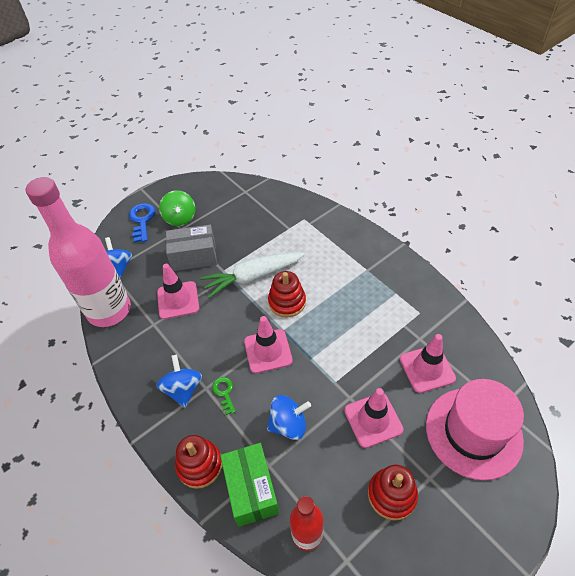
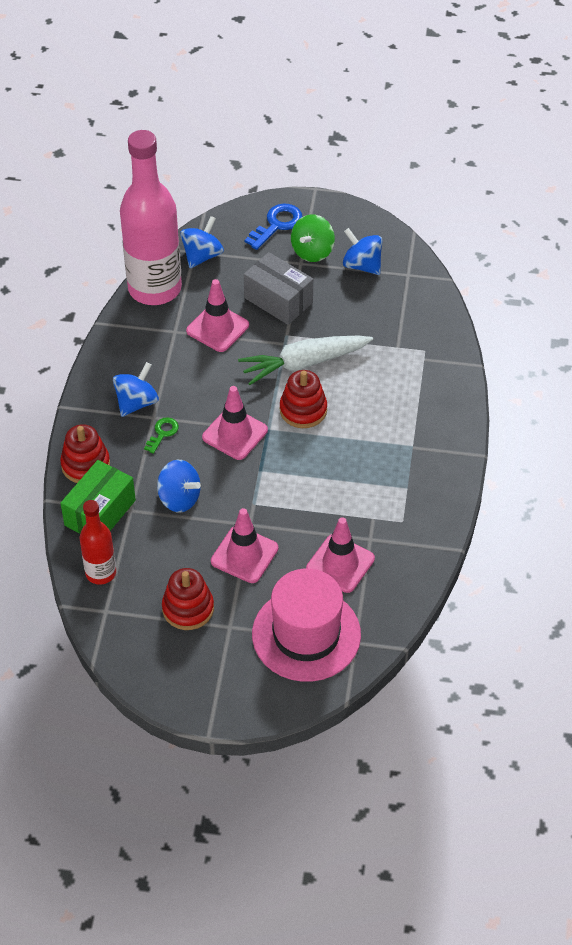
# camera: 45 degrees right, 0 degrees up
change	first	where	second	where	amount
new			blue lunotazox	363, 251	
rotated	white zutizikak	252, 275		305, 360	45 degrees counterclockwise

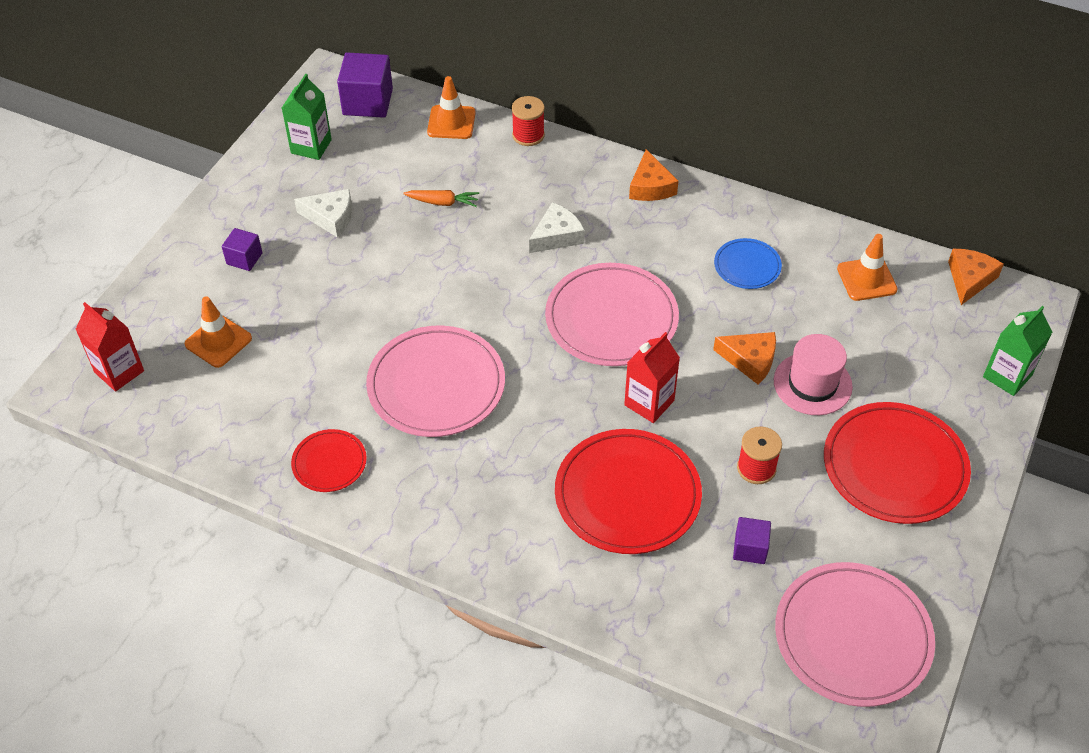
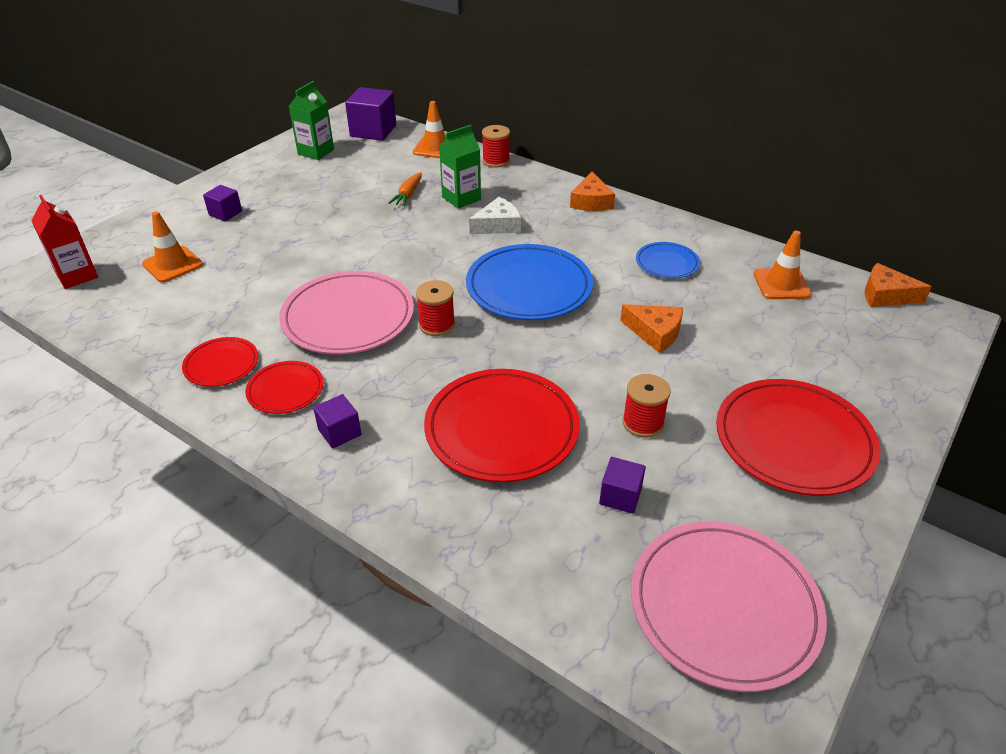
# camera: 10 degrees right, 10 degrees down
change	first	where	second	where	amount
gone	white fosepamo	323, 213			
gone	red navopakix	652, 377			
gone	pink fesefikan	813, 374			
new			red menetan	284, 387	
new			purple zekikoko	337, 421	
new			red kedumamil	435, 308	
shifted	green navopakix	1017, 351		460, 167	
repainted	pink menetan	612, 314	blue menetan	529, 282	
rotated	orange zutizikak	441, 198		405, 189	90 degrees clockwise
rotated	orange fosepamo	976, 277		898, 285	105 degrees counterclockwise

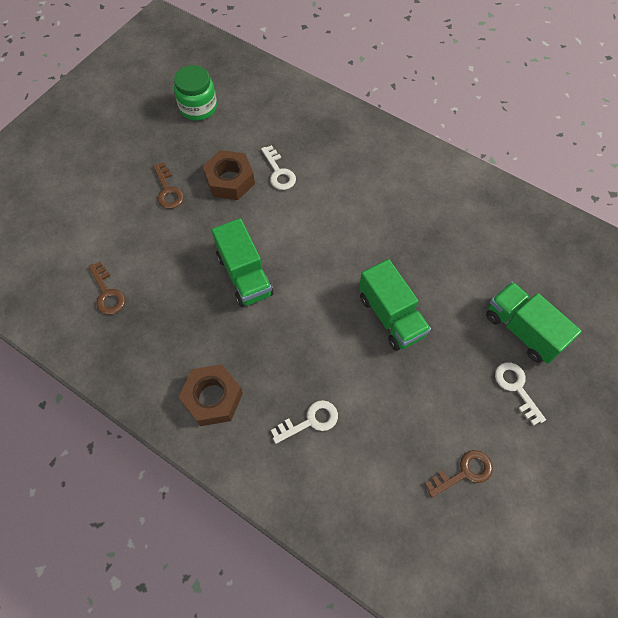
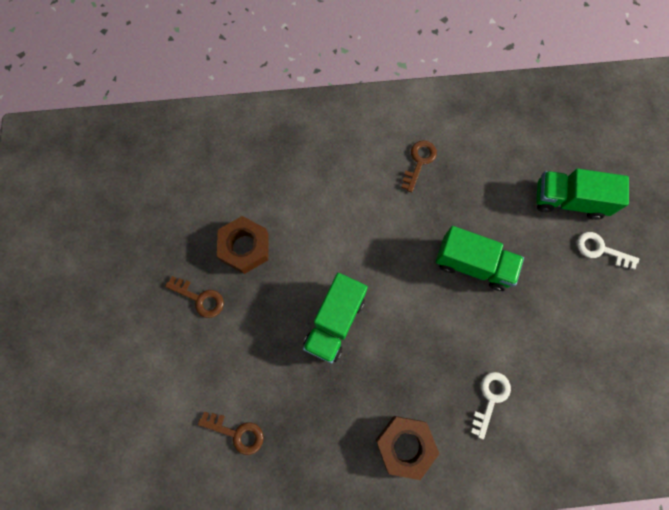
# camera: 40 degrees left, 10 degrees up
change	first	where	second	where	amount
gone	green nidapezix	195, 93			
gone	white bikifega	278, 167			
shifted	brown bikifega	459, 474		419, 166	
rotated	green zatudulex	243, 262		335, 318	90 degrees clockwise

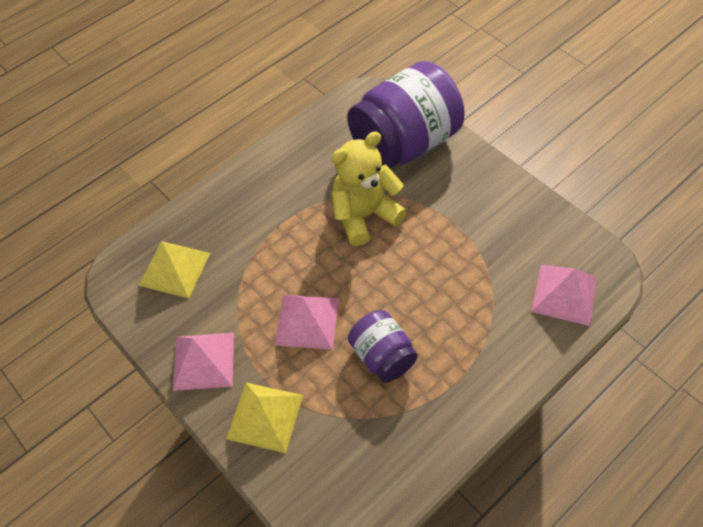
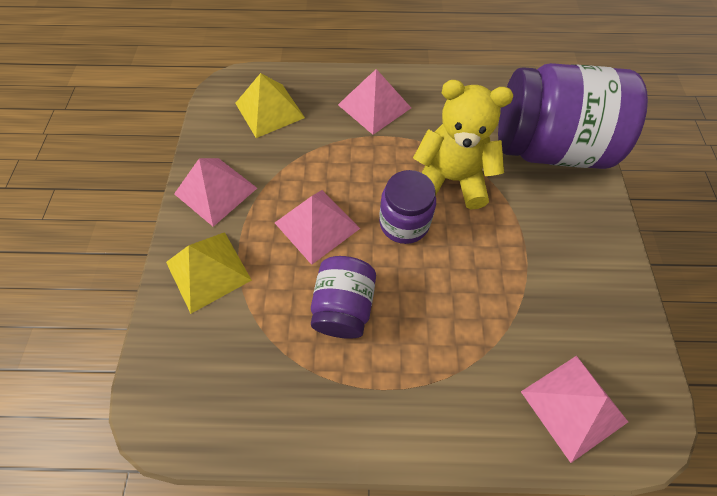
# camera: 40 degrees right, 5 degrees up
change	first	where	second	where	amount
new			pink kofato	374, 102	
new			purple nidapezix	407, 207	

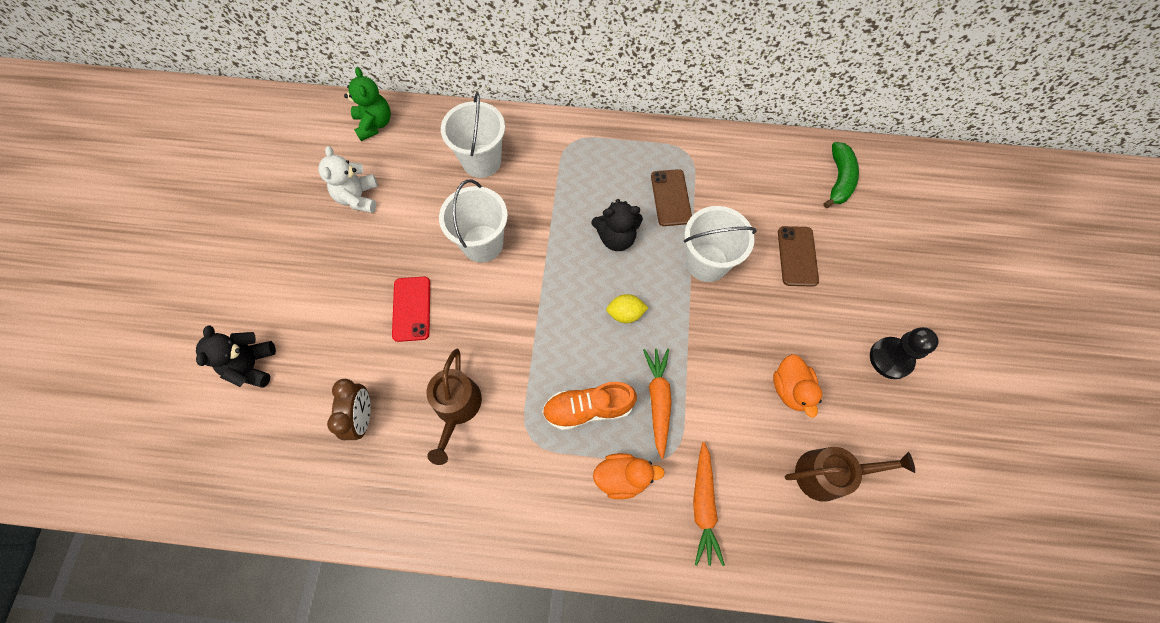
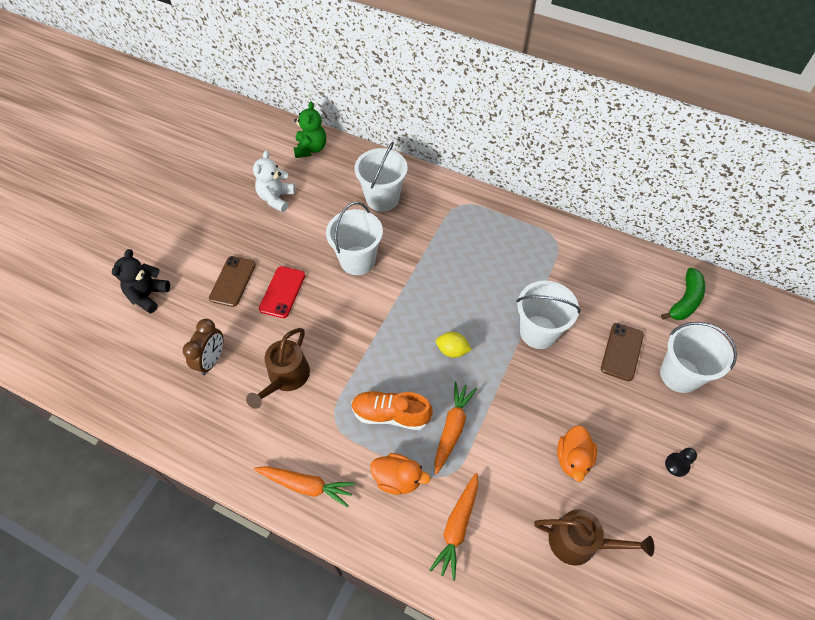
# camera: 20 degrees right, 10 degrees down
change	first	where	second	where	amount
gone	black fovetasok	617, 225			
new			orange zutizikak	304, 486	
new			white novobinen	698, 357	
shifted	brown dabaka	671, 197		232, 281	
scaled	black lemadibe	904, 353		681, 462	x0.59

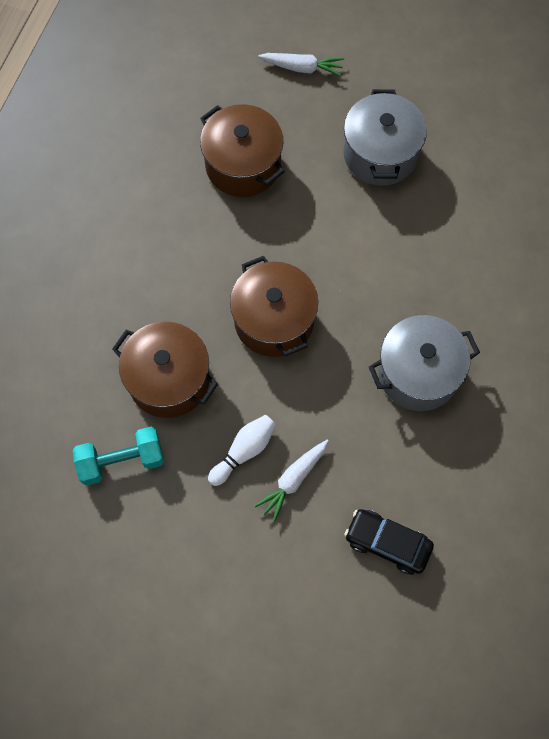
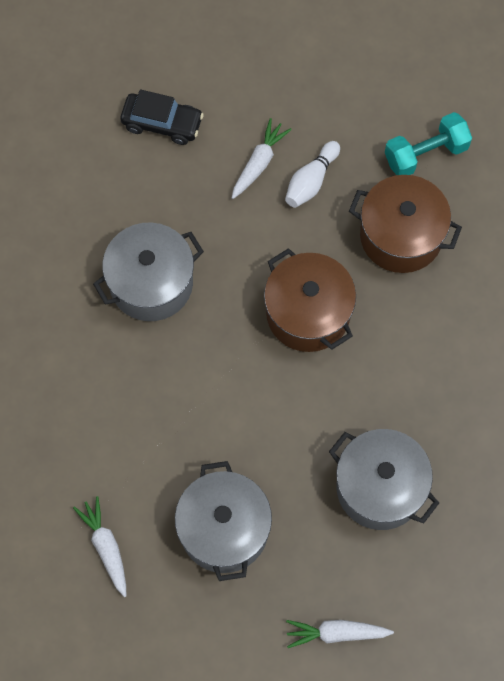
# camera: 170 degrees right, 0 degrees up
change	first	where	second	where	amount
new			white zutizikak	99, 546	
repainted	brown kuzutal	242, 150	grey kuzutal	384, 479	

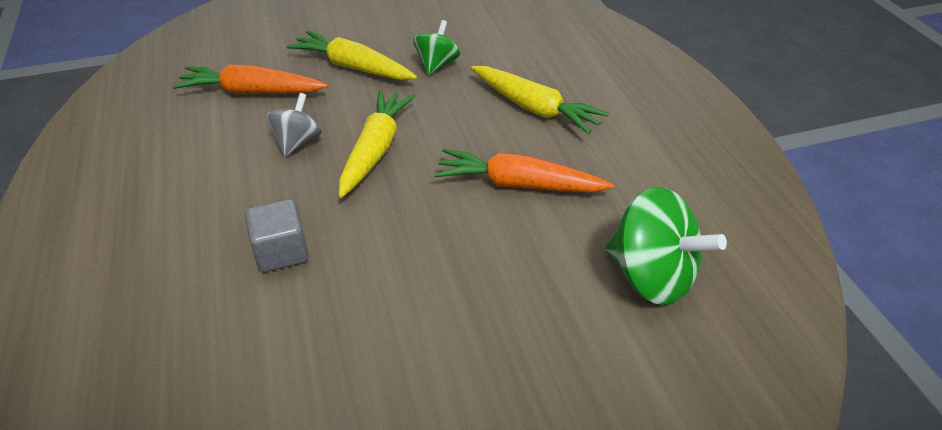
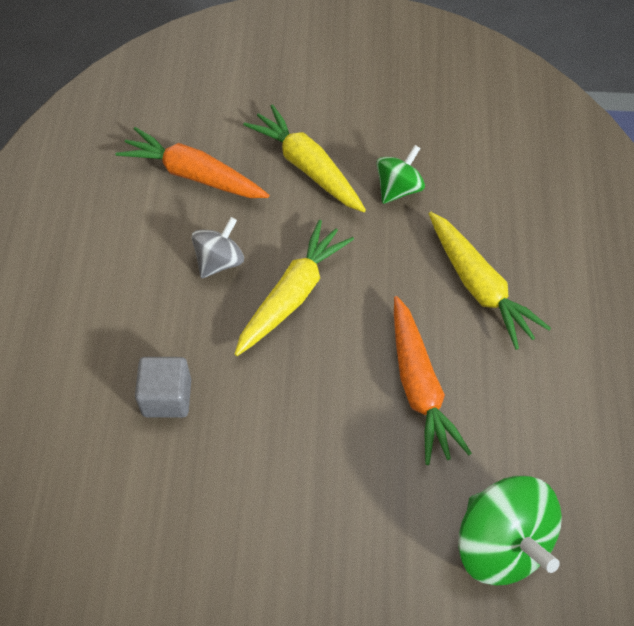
# camera: 20 degrees right, 15 degrees up
change	first	where	second	where	amount
rotated	orange zutizikak	524, 170		433, 380	135 degrees counterclockwise

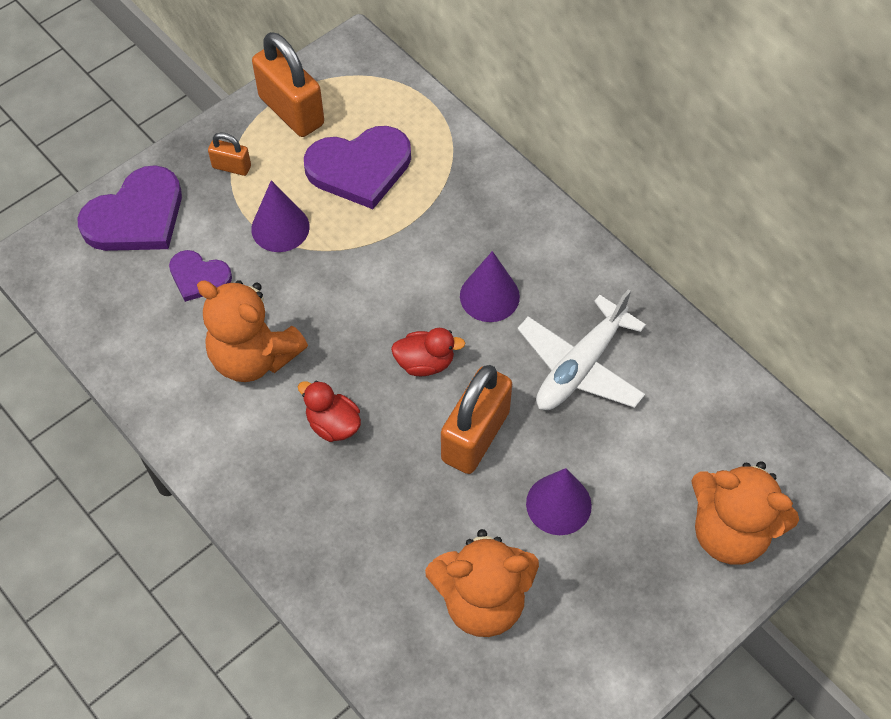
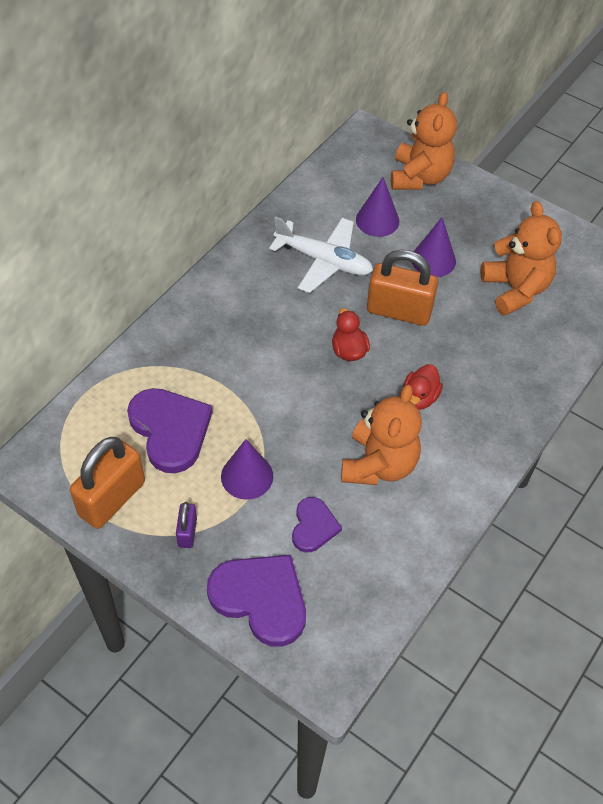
# camera: 105 degrees left, 5 degrees down
change	first	where	second	where	amount
shifted	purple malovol	490, 286		377, 207	
repainted	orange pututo	229, 154	purple pututo	186, 525	

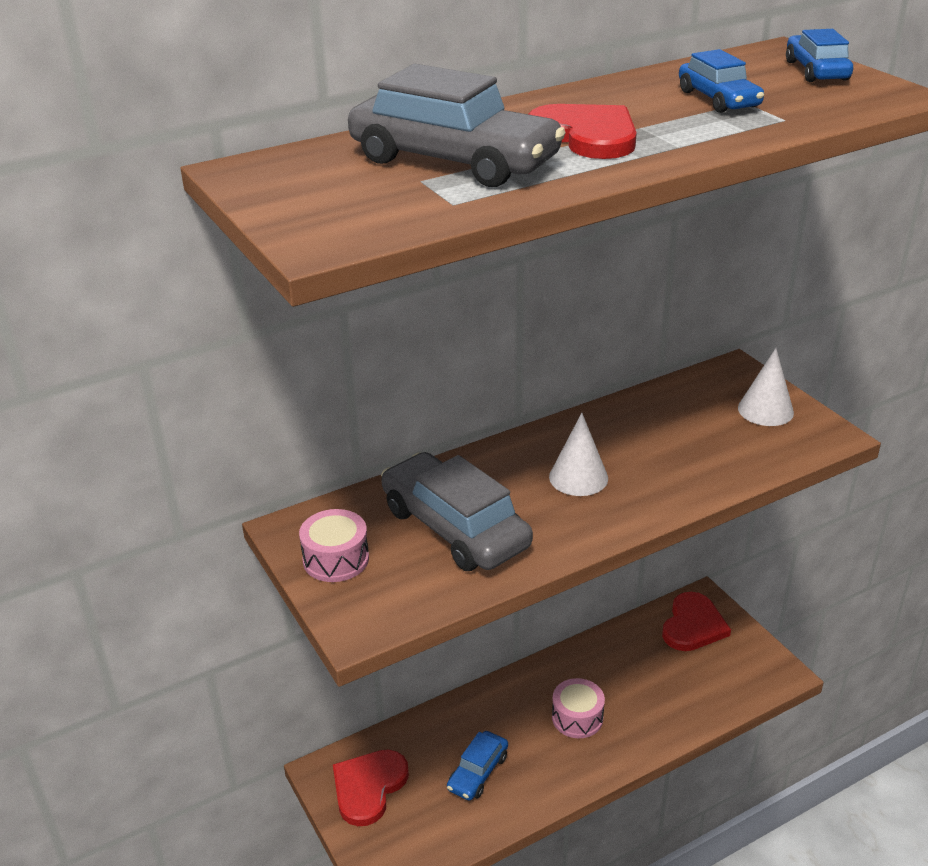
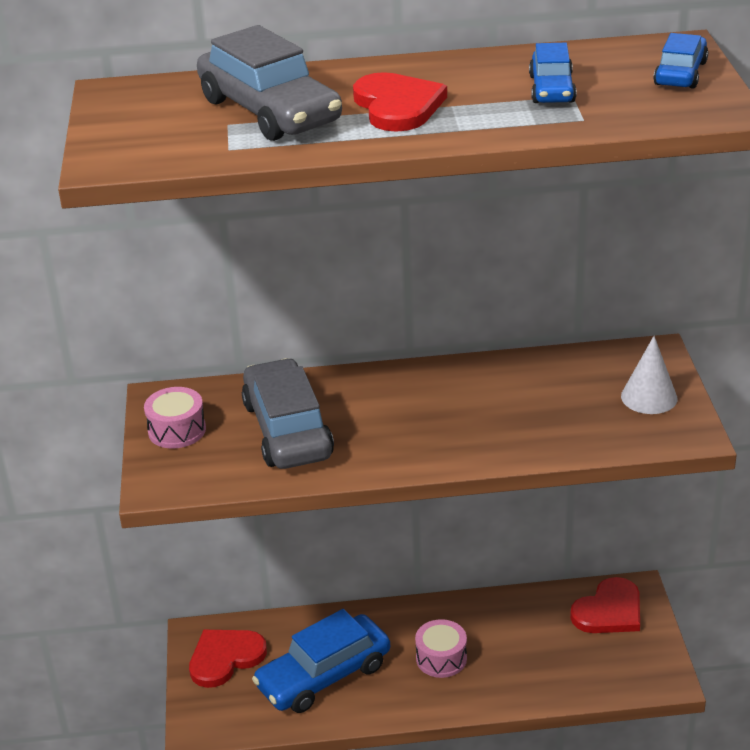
# camera: 25 degrees right, 0 degrees up
change	first	where	second	where	amount
gone	white malovol	578, 454			
scaled	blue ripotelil	477, 766		321, 661	x1.82

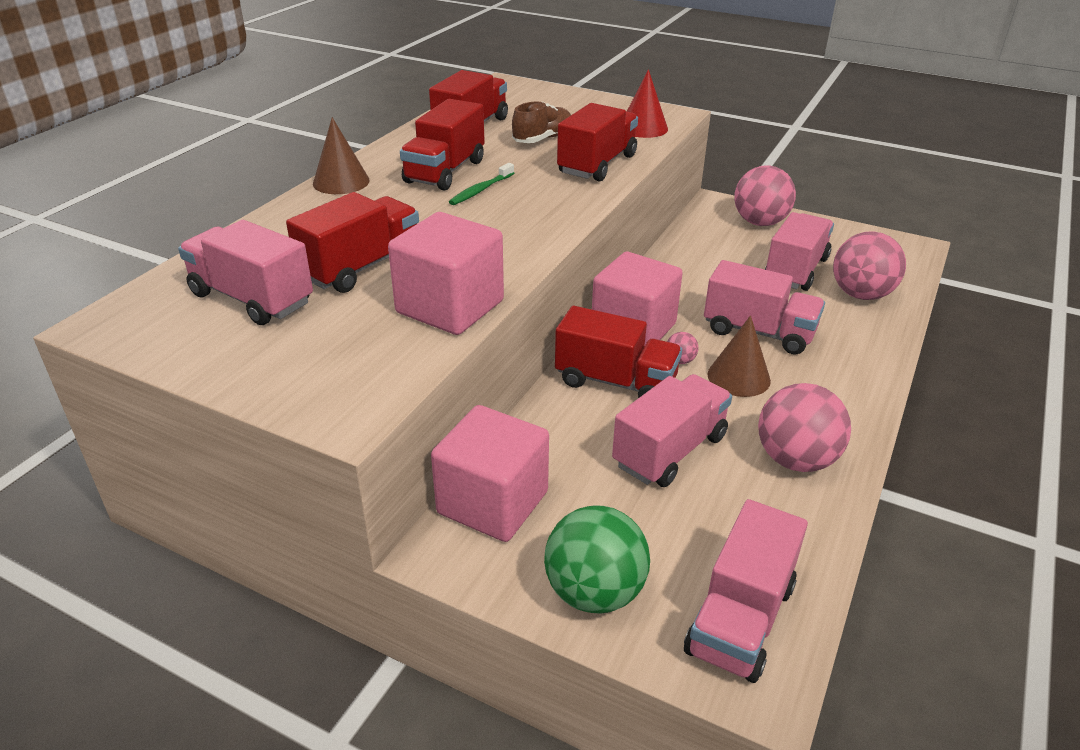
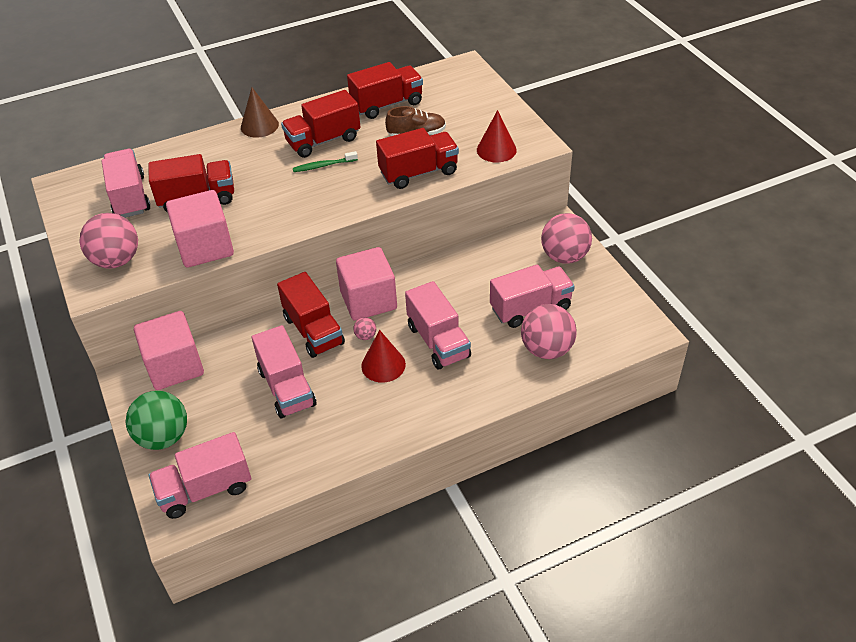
# camera: 40 degrees right, 10 degrees up
change	first	where	second	where	amount
shifted	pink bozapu	804, 427		108, 241	
repainted	brown malovol	739, 356	red malovol	383, 356	
rotated	pink zatudulex	672, 430		284, 371	75 degrees clockwise

